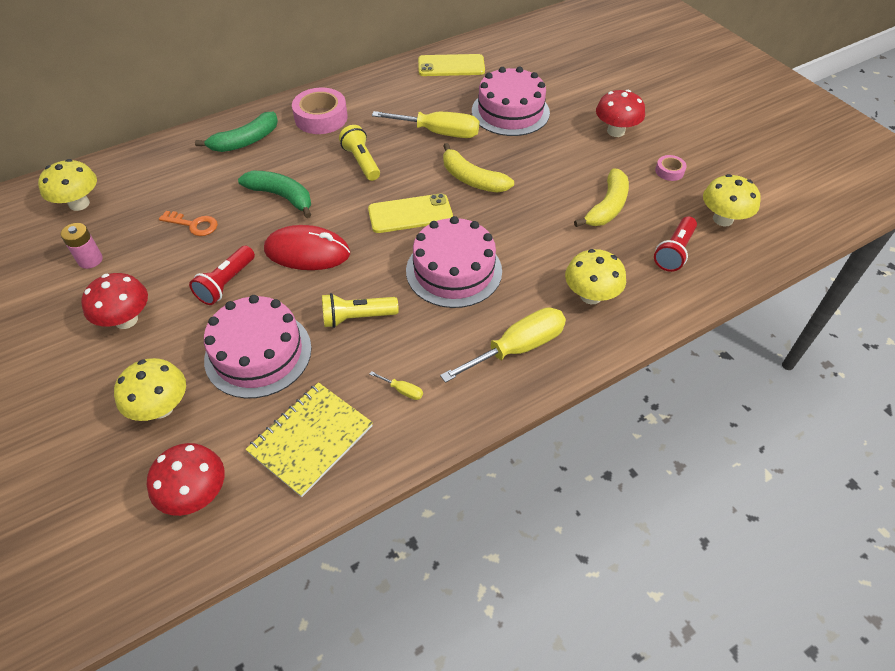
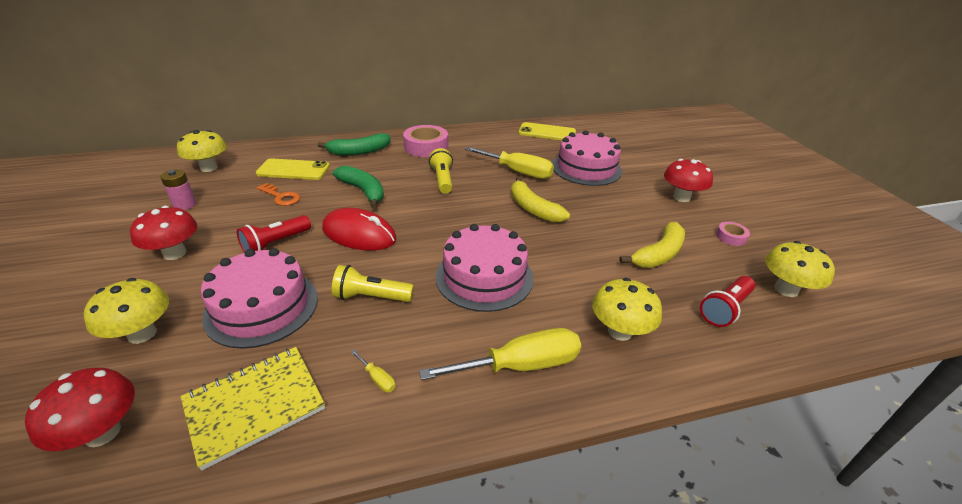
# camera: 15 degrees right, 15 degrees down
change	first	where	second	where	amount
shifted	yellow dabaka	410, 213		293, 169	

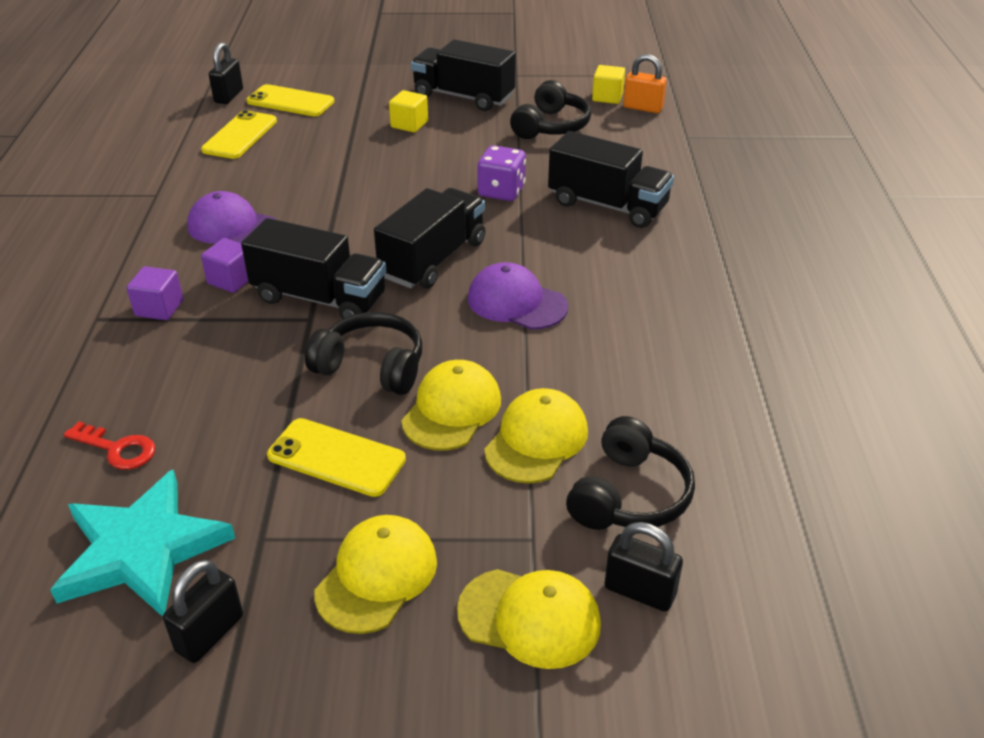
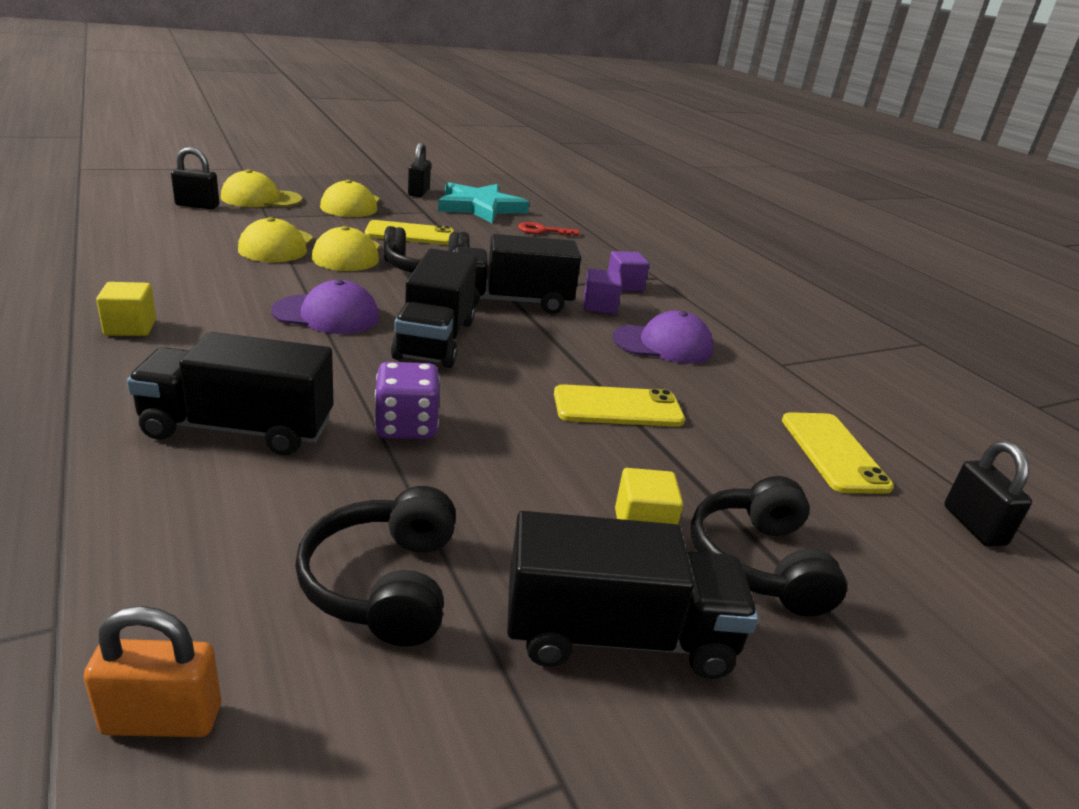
# camera: 150 degrees right, 10 degrees down
change	first	where	second	where	amount
shifted	yellow dabaka	291, 100		619, 405	
shifted	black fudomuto	630, 473		769, 546	
shifted	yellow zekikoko	608, 84		126, 309	

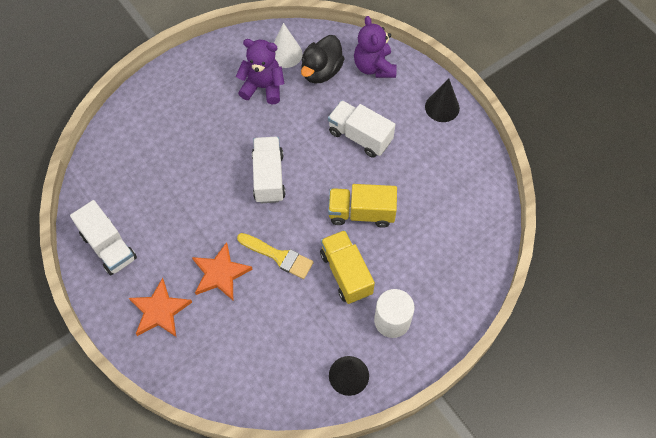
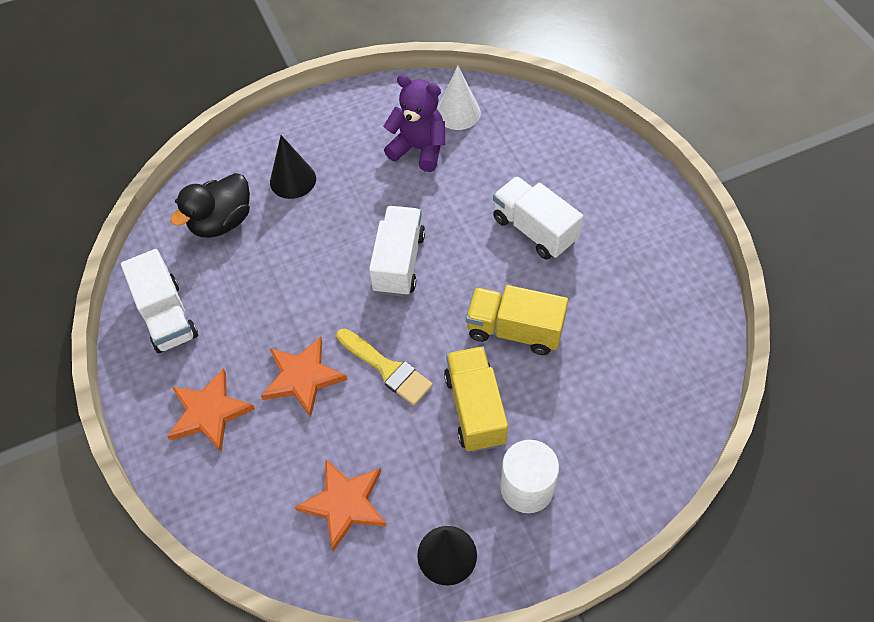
# camera: 15 degrees right, 5 degrees down
change	first	where	second	where	amount
gone	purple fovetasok	375, 47			
new			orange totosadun	341, 505	
shifted	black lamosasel	323, 59		210, 205	
shifted	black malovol	442, 100		293, 167	

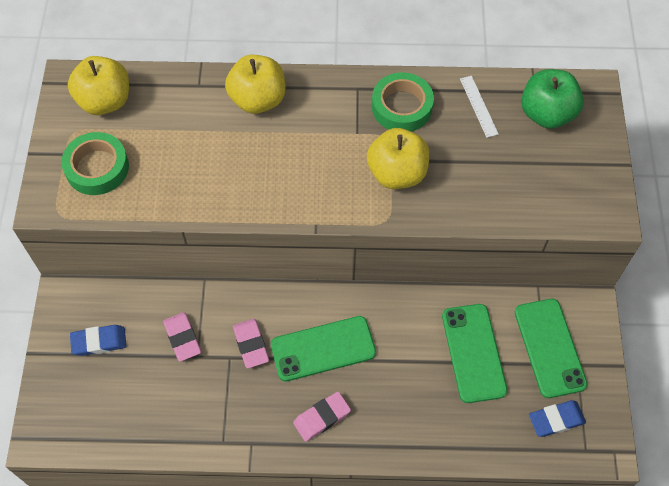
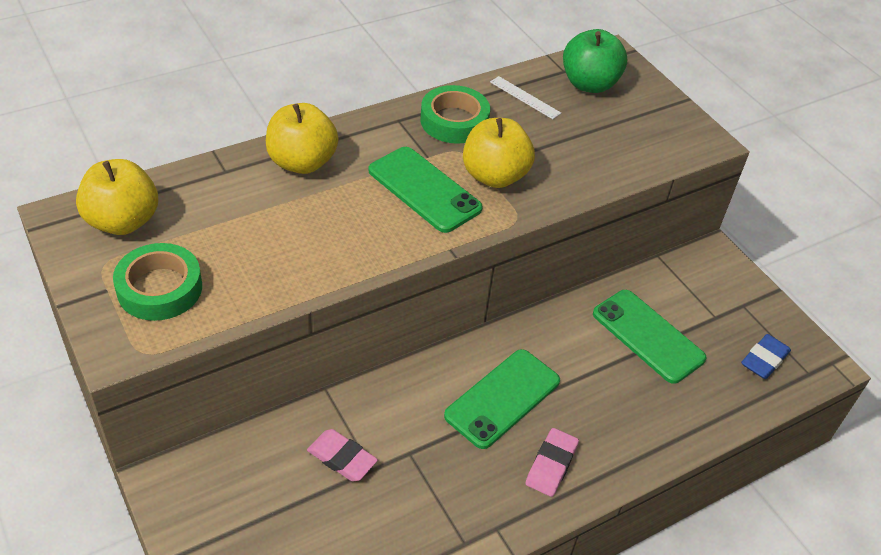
# camera: 35 degrees left, 15 degrees down
change	first	where	second	where	amount
gone	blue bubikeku	98, 340			
gone	pink bubikeku	251, 343			
shifted	green dabaka	551, 348		426, 190	

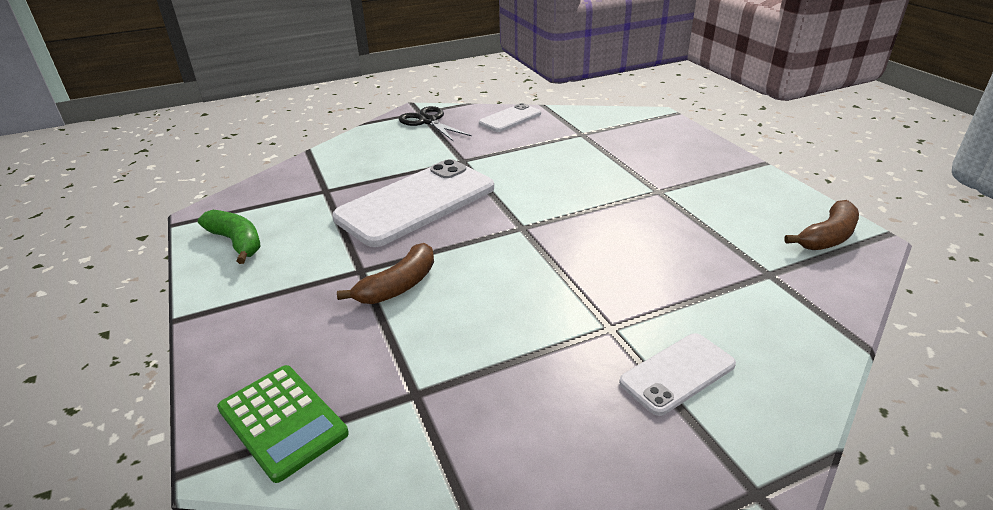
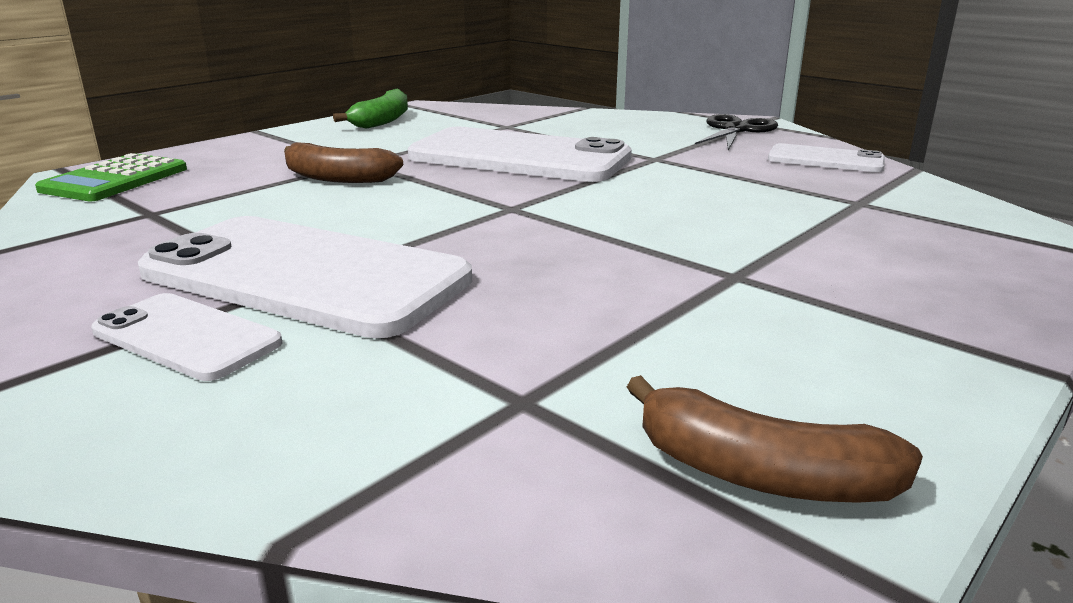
# camera: 65 degrees right, 10 degrees down
change	first	where	second	where	amount
new			white dabaka	305, 277	

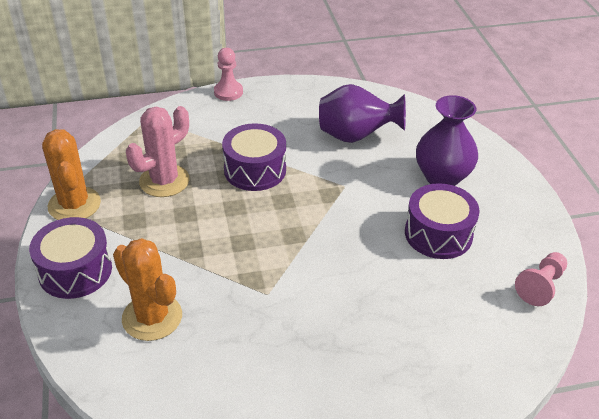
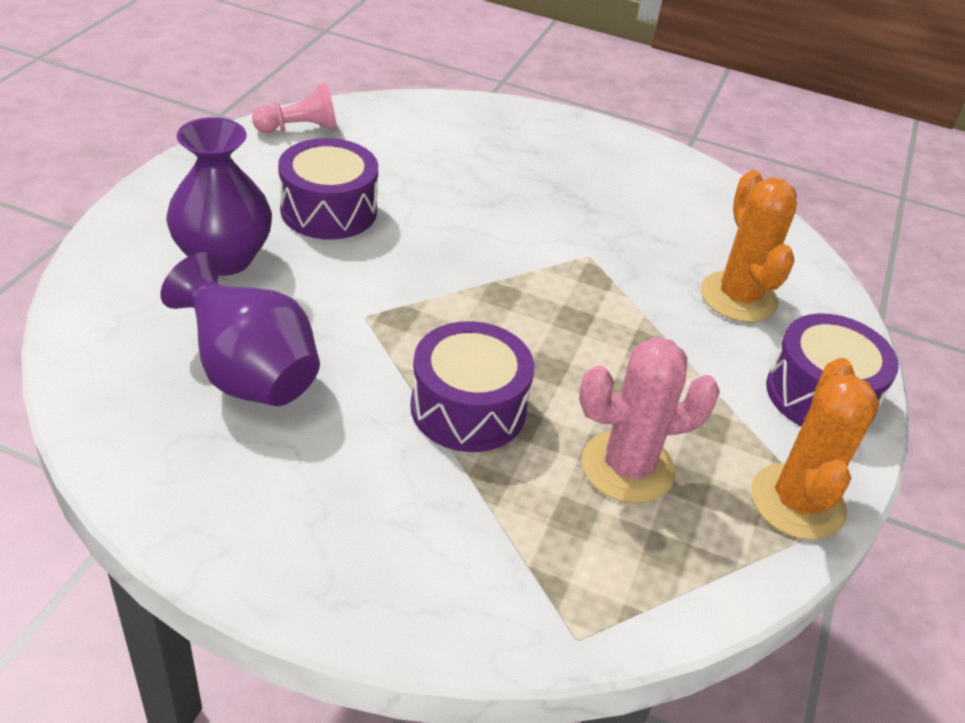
# camera: 150 degrees left, 0 degrees up
change	first	where	second	where	amount
gone	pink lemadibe	228, 74			

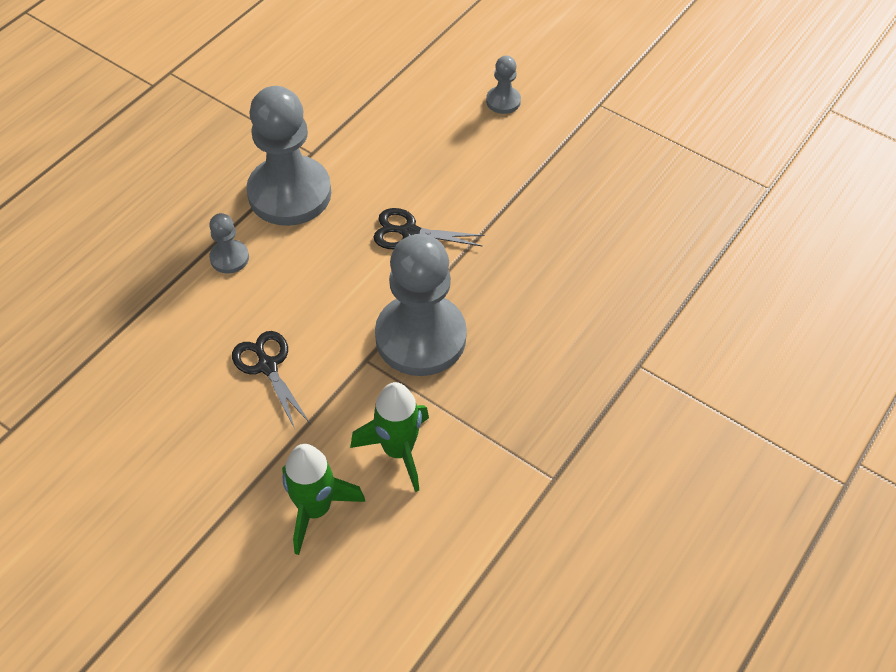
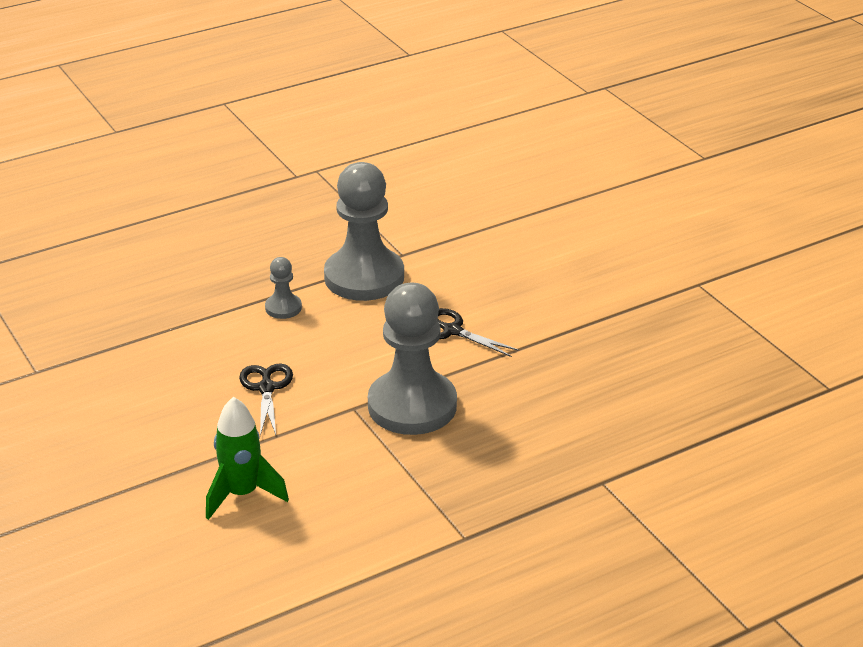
# camera: 25 degrees right, 20 degrees down
change	first	where	second	where	amount
gone	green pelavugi	389, 437			
gone	grey lemadibe	503, 85			

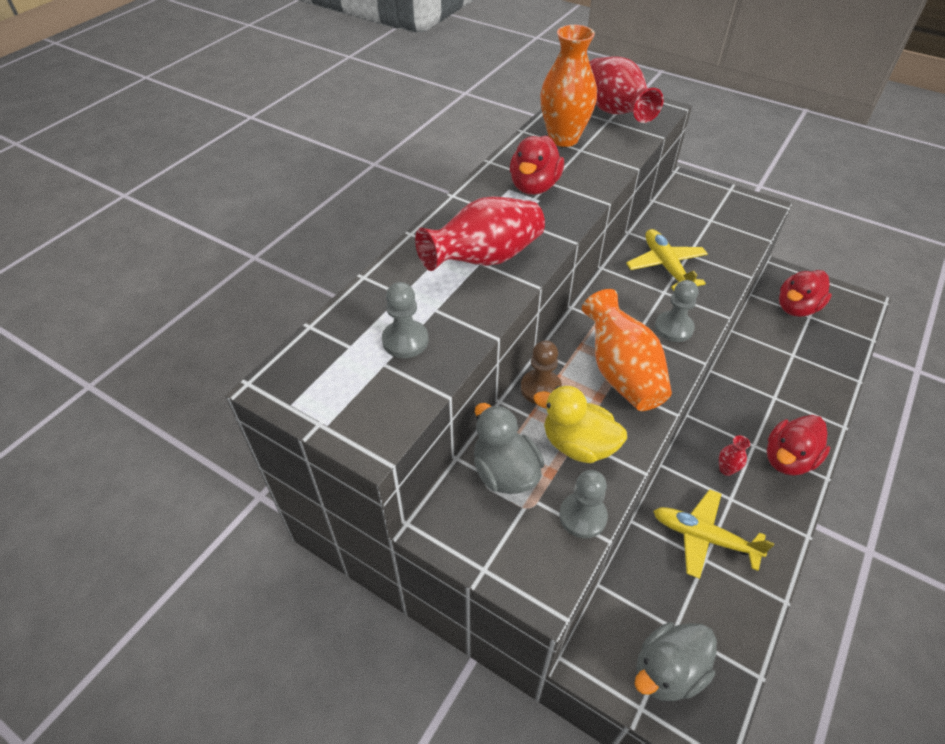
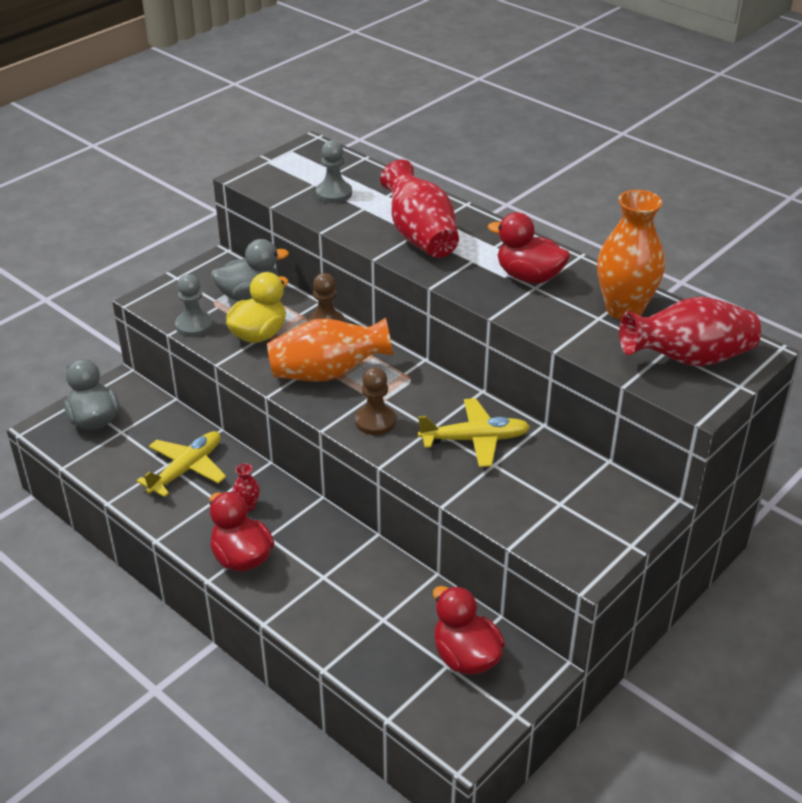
# camera: 100 degrees right, 10 degrees down
change	first	where	second	where	amount
repainted	grey lemadibe	676, 311	brown lemadibe	375, 401	

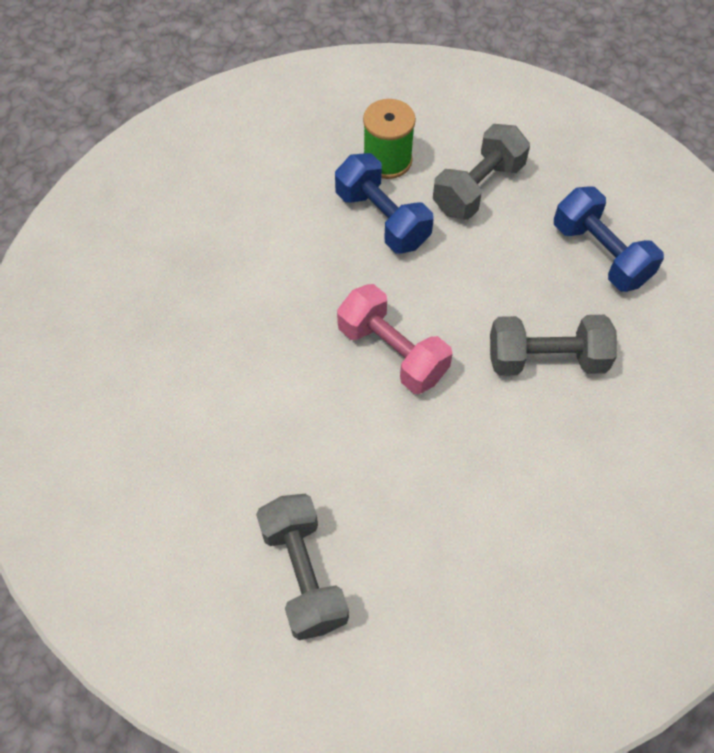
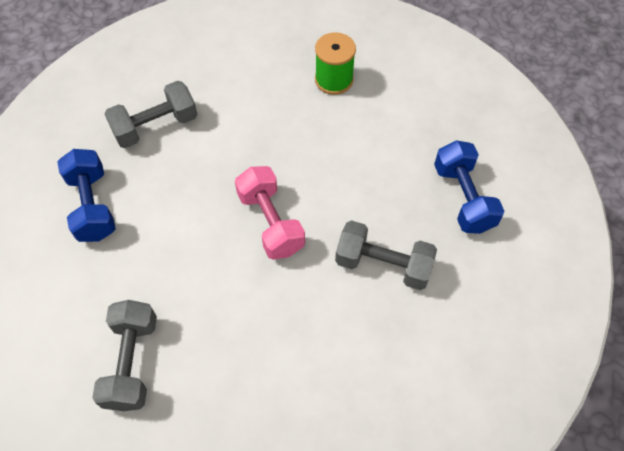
# camera: 20 degrees right, 0 degrees up
change	first	where	second	where	amount
shifted	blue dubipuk	384, 203		86, 195	
shifted	grey dubipuk	481, 172		151, 114	

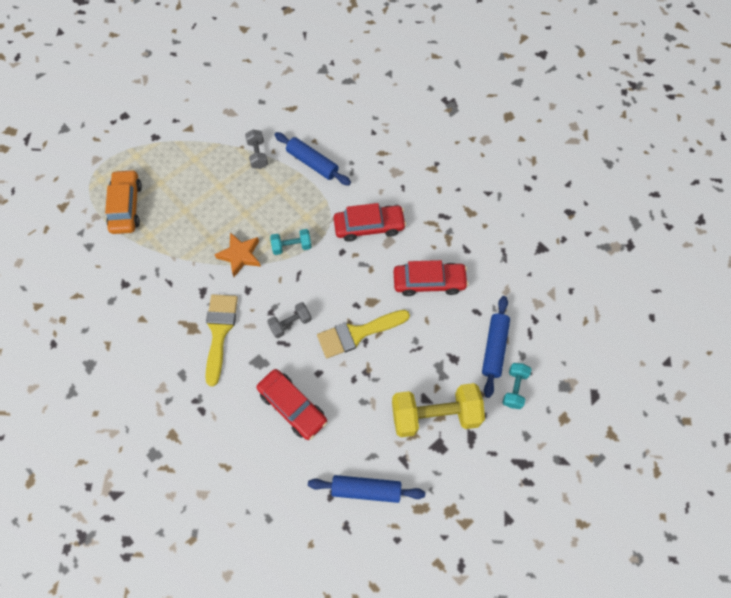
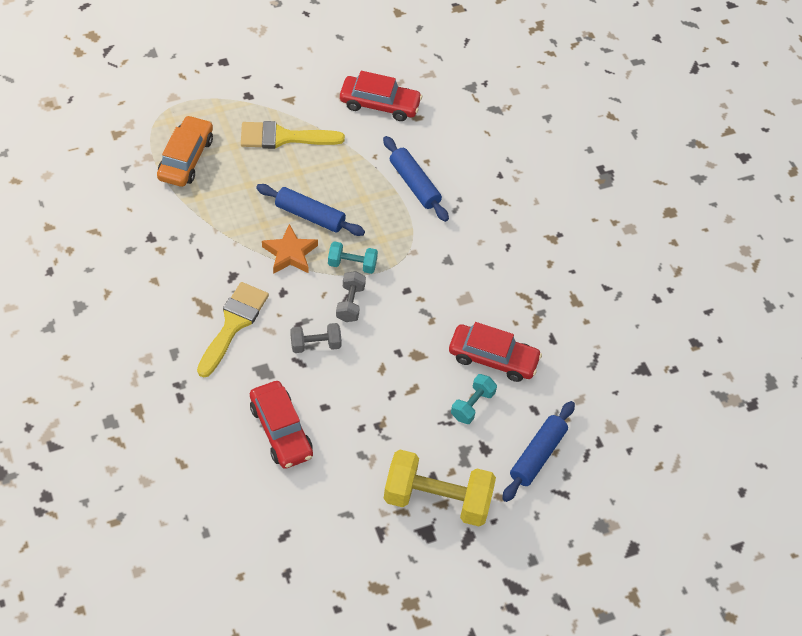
# camera: 15 degrees right, 10 degrees down
change	first	where	second	where	amount
shifted	grey dubipuk	256, 149		351, 296	
shifted	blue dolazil	366, 489		310, 210	
shifted	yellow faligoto	363, 334		293, 135	
shifted	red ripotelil	370, 222		381, 96	
shifted	turquoise dubipuk	516, 386		474, 399	

